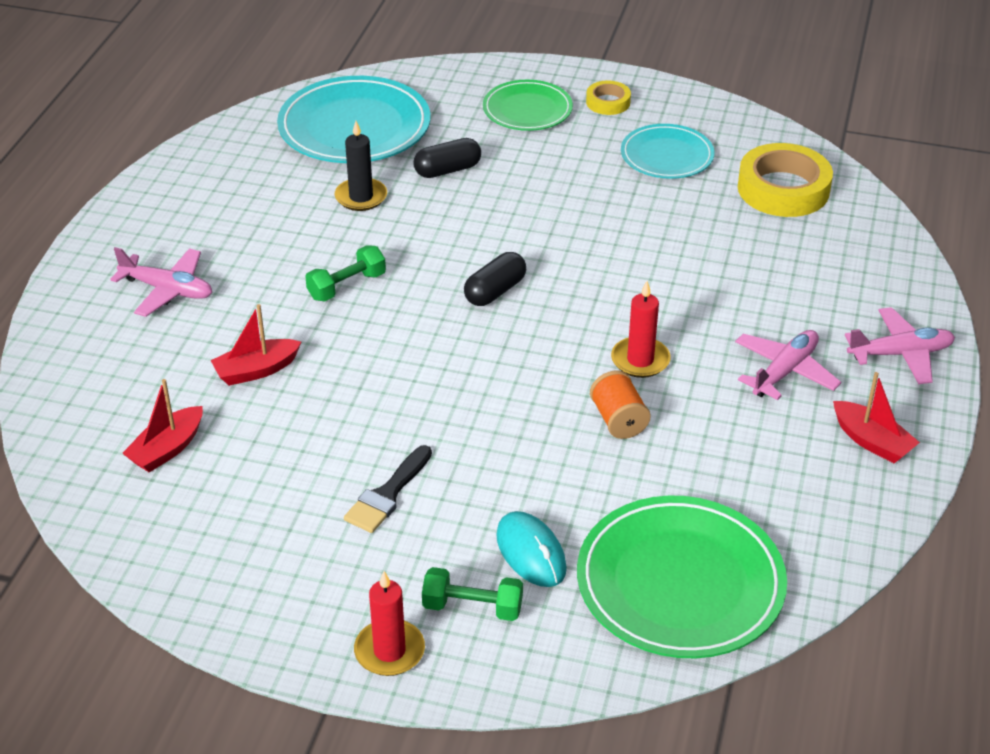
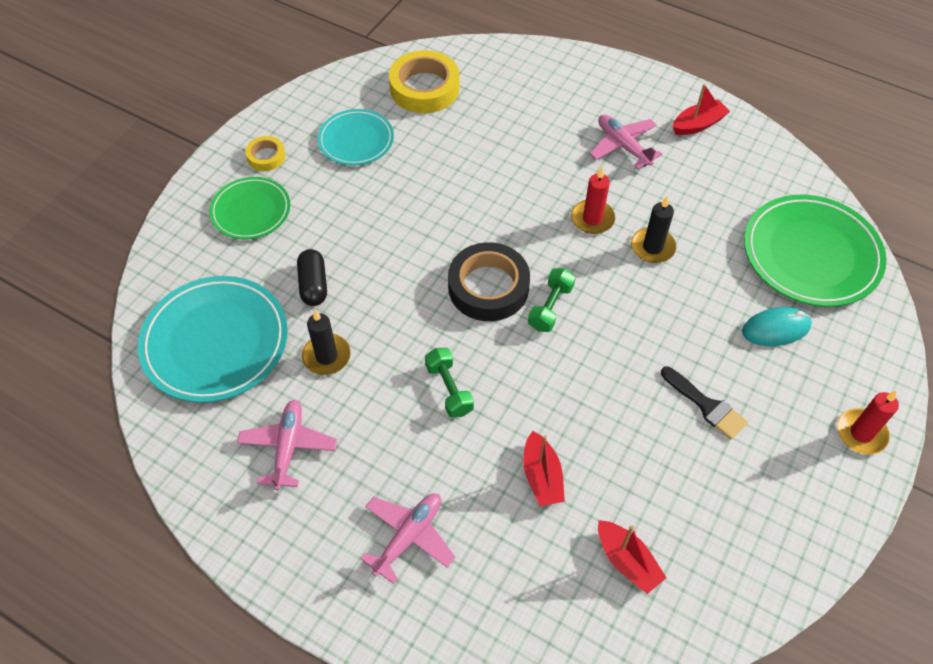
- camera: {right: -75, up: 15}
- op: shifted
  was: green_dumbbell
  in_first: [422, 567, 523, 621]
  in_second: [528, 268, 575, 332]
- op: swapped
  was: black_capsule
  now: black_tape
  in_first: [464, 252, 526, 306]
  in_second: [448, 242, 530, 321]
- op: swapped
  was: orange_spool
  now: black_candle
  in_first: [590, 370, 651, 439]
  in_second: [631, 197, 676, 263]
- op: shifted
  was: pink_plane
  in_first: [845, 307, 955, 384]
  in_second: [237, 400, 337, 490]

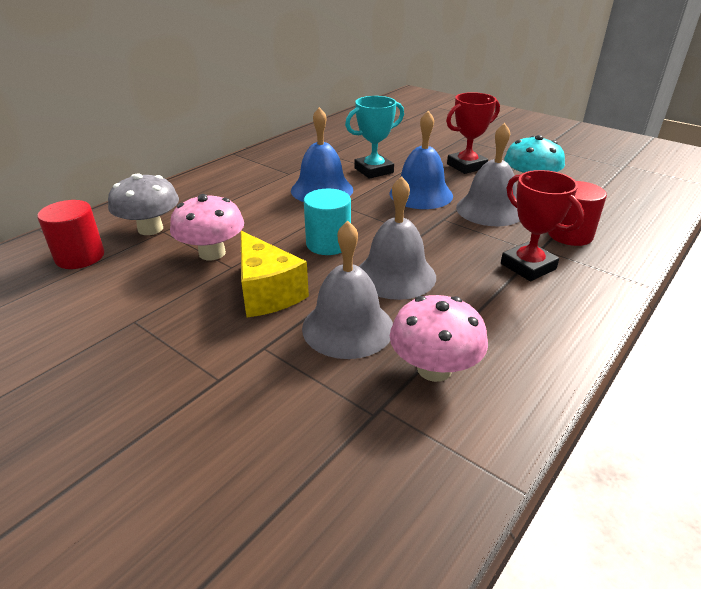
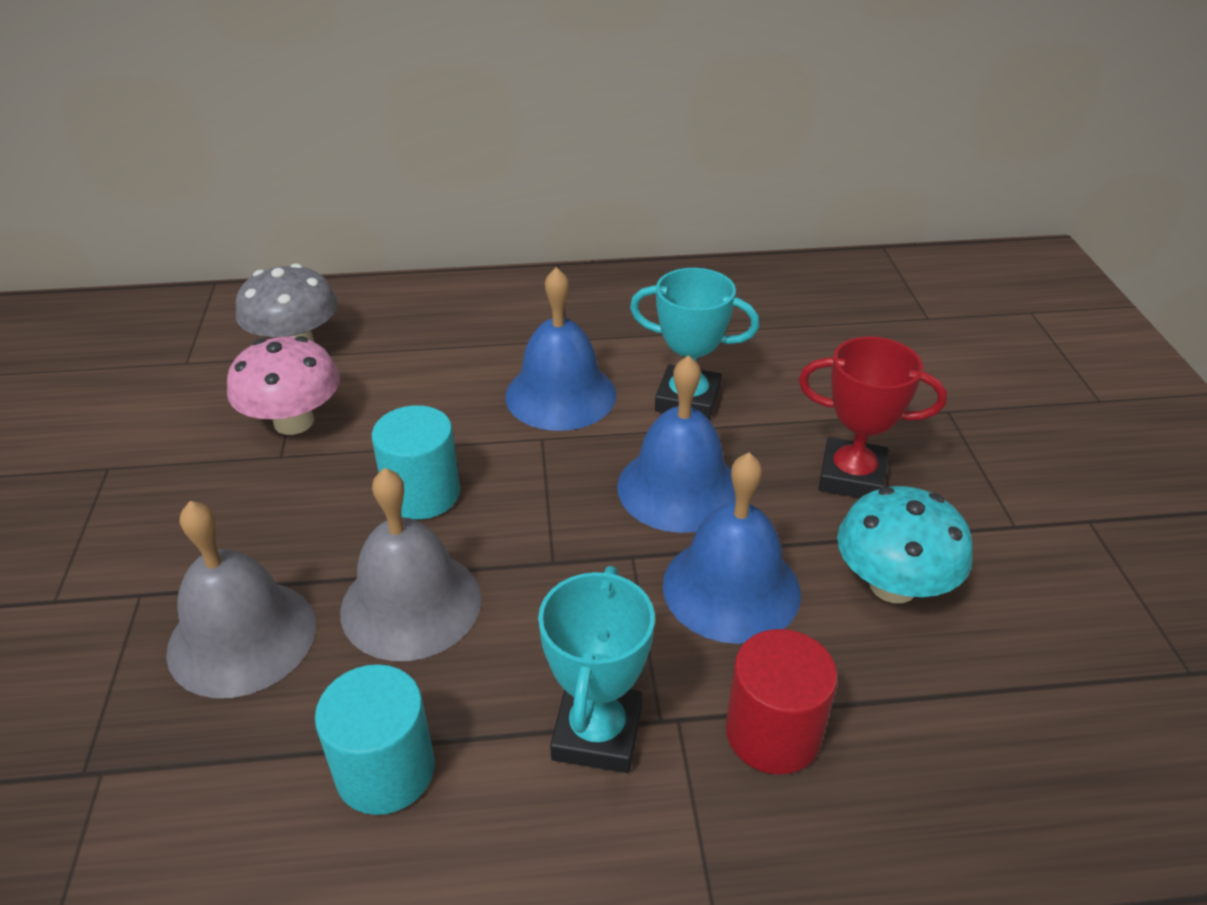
- camera: {right: 45, up: 5}
- op: gone
  was: red_cylinder
  in_first: [37, 200, 104, 269]
- op: gone
  was: yellow_cheese
  in_first: [241, 231, 309, 317]
- op: gone
  was: pink_mushroom
  in_first: [390, 295, 488, 382]
- op: repainted
  was: grey_bell
  now: blue_bell
  in_first: [456, 123, 520, 226]
  in_second: [663, 453, 801, 644]
- op: repainted
  was: red_trophy
  now: turquoise_trophy
  in_first: [501, 170, 584, 281]
  in_second: [538, 566, 655, 773]
- op: new
  now: turquoise_cylinder
  in_second: [315, 664, 435, 815]

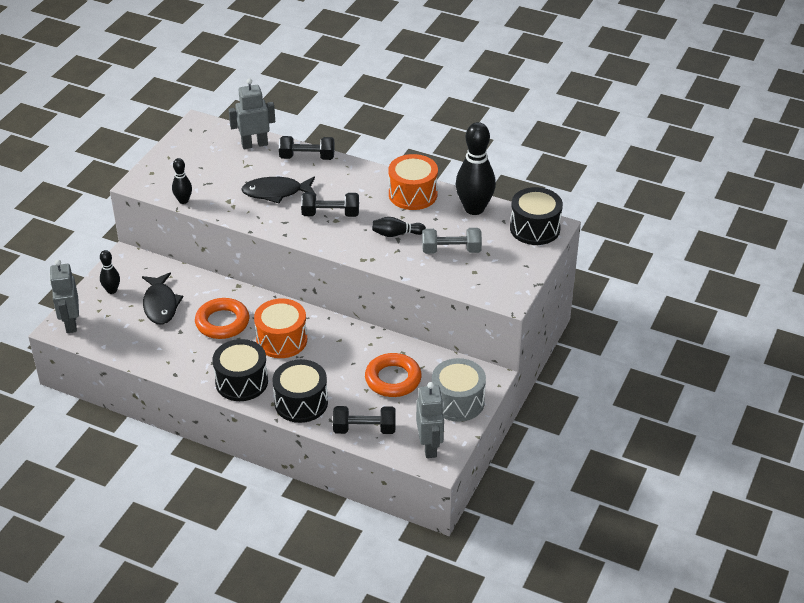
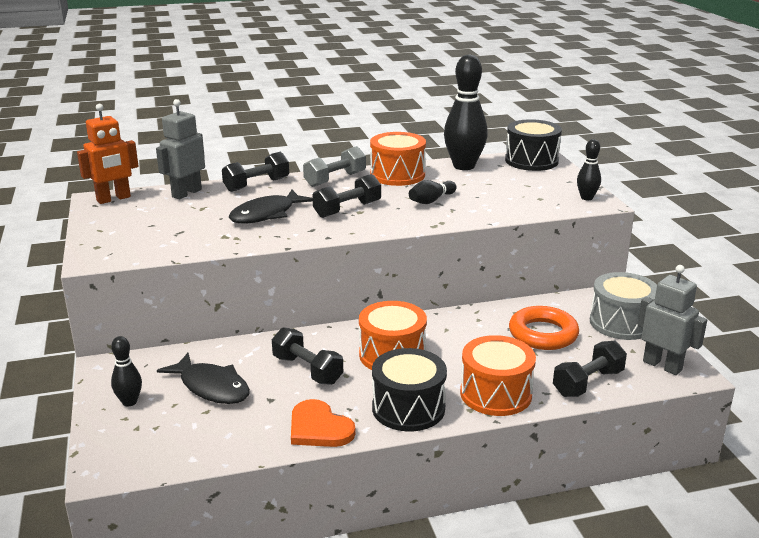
- camera: {right: -40, up: -15}
- op: gone
  was: grey_robot
  in_first: [49, 259, 79, 333]
- op: shifted
  was: black_bowling_pin
  in_first: [172, 158, 192, 204]
  in_second: [577, 139, 601, 200]
- op: swapped
  was: orange_ring
  now: black_dumbbell
  in_first: [195, 298, 249, 339]
  in_second: [272, 327, 343, 385]
- op: repainted
  was: black_drum
  now: orange_drum
  in_first: [273, 359, 328, 423]
  in_second: [460, 335, 536, 416]
- op: shifted
  was: grey_dumbbell
  in_first: [422, 228, 482, 254]
  in_second: [303, 146, 366, 187]
- op: new
  now: orange_robot
  in_second: [77, 104, 139, 204]
- op: new
  now: orange_heart
  in_second: [291, 399, 356, 447]

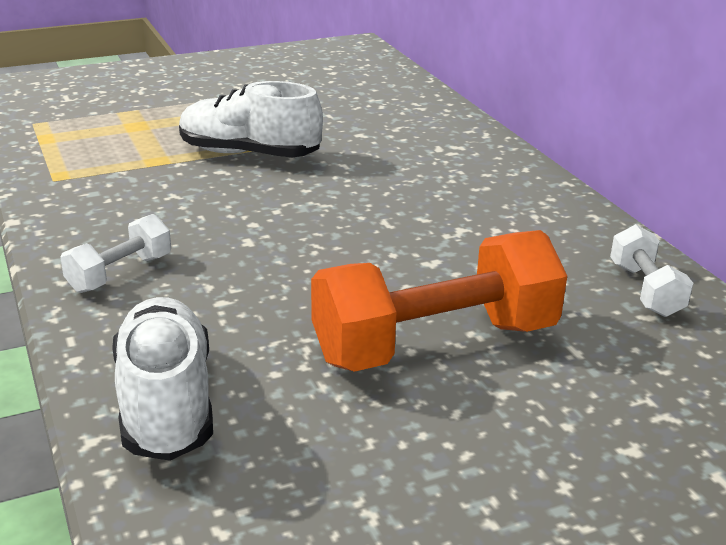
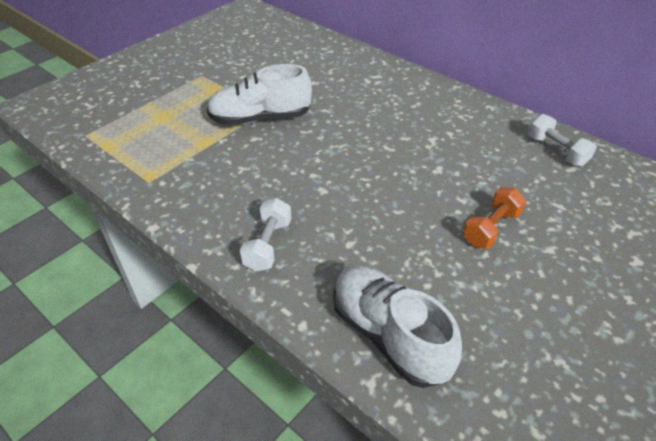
- camera: {right: -25, up: 15}
- op: scaled
  was: orange_dumbbell
  in_first: [311, 230, 567, 372]
  in_second: [463, 188, 526, 249]
  ratio: 0.5

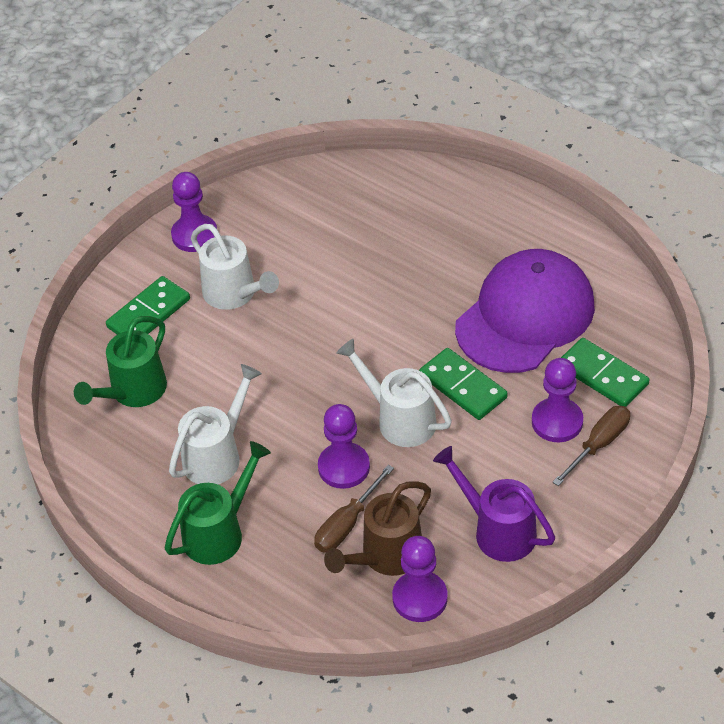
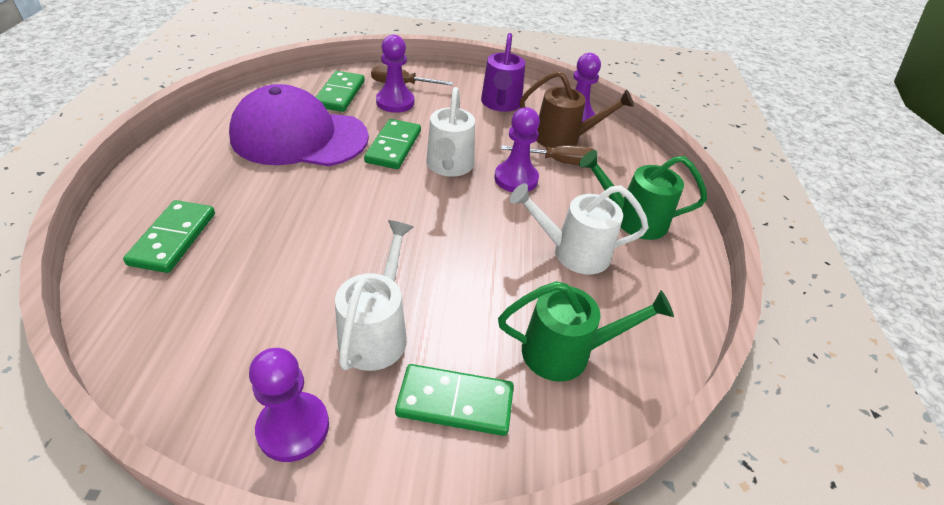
- camera: {right: -130, up: -5}
- op: new
  now: green_domino
  in_second: [123, 200, 215, 273]

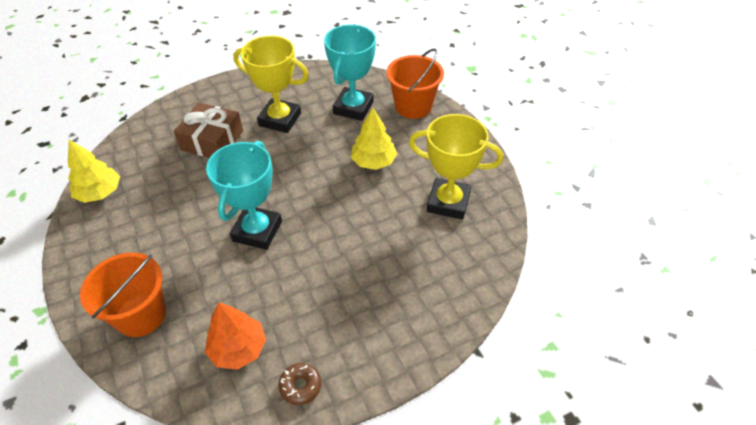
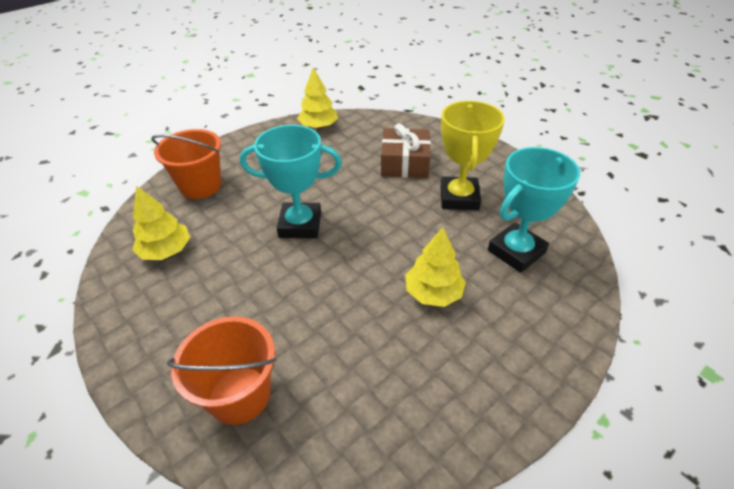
- camera: {right: 75, up: -5}
- op: repainted
  was: orange_tree
  now: yellow_tree
  in_first: [205, 302, 266, 370]
  in_second: [132, 186, 190, 260]
- op: gone
  was: brown_donut
  in_first: [278, 363, 321, 405]
- op: rotated
  was: turquoise_trophy
  in_first: [324, 25, 376, 121]
  in_second: [488, 147, 580, 273]
  clockwise: -45
- op: shifted
  was: orange_bucket
  in_first: [386, 49, 444, 119]
  in_second: [167, 316, 276, 425]
- op: gone
  was: yellow_trophy
  in_first: [409, 114, 503, 220]

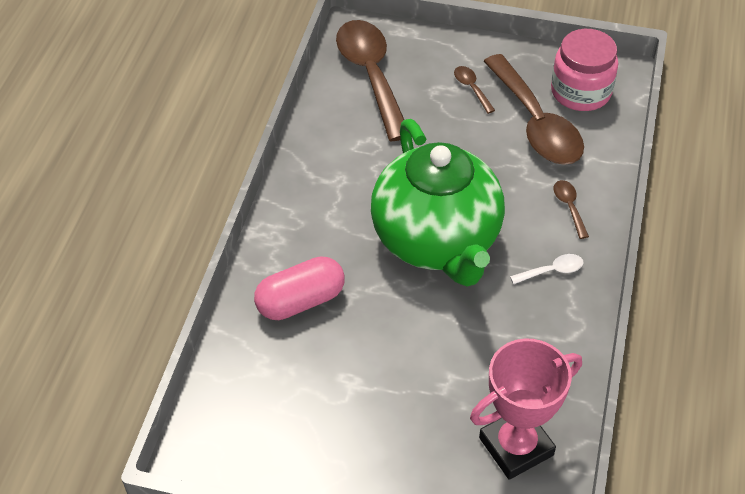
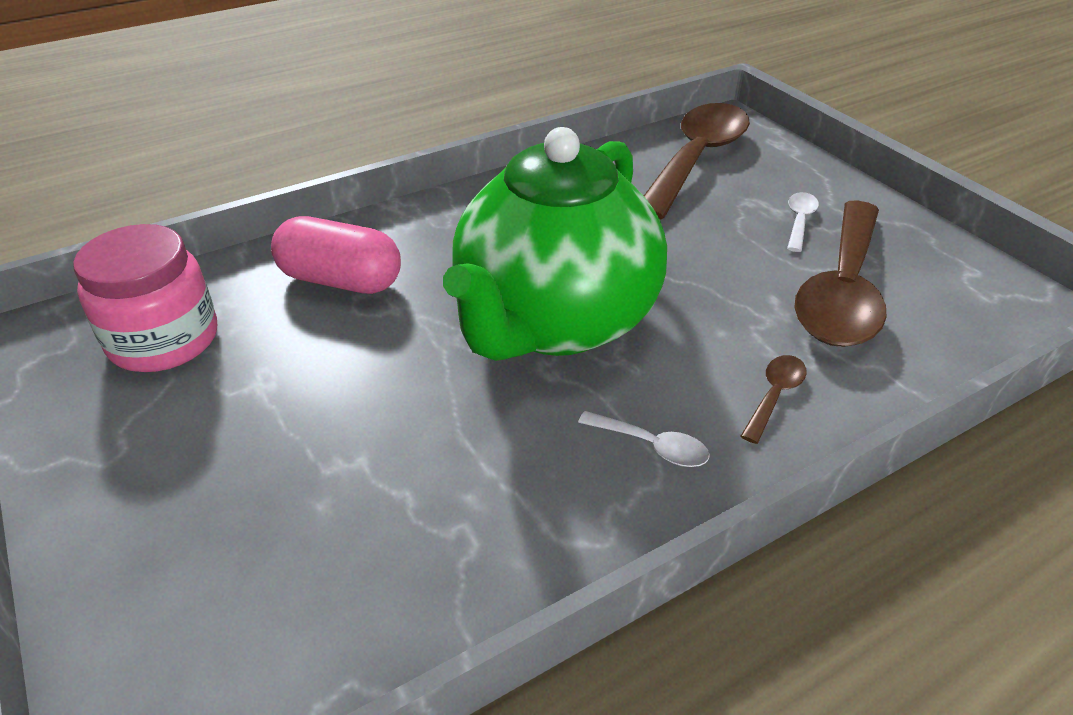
- camera: {right: 45, up: -10}
- op: repainted
  was: brown_spoon
  now: white_spoon
  in_first: [454, 66, 495, 114]
  in_second: [787, 192, 819, 252]
- op: gone
  was: pink_trophy
  in_first: [470, 338, 582, 480]
- op: shifted
  was: pink_jar
  in_first: [551, 29, 618, 111]
  in_second: [73, 224, 217, 372]

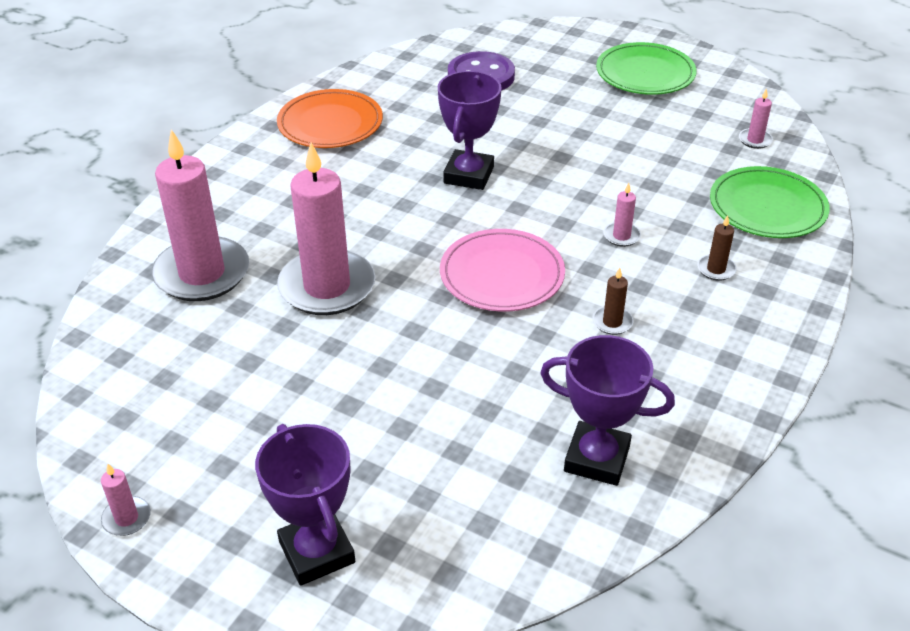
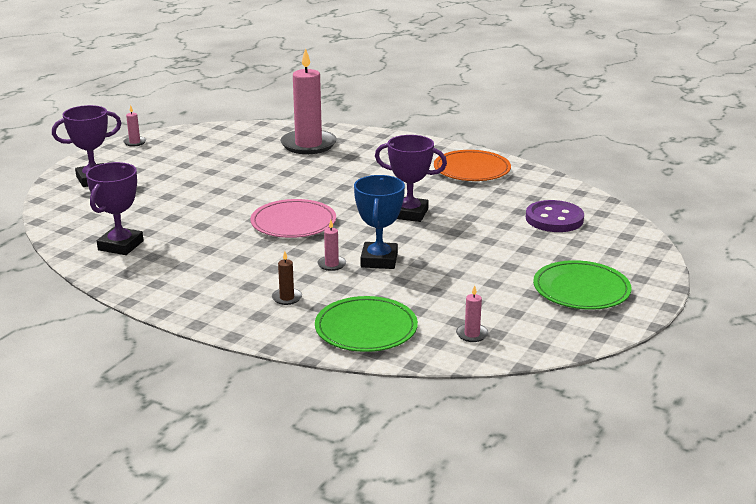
- camera: {right: 90, up: -15}
- op: gone
  was: pink_candle
  in_first: [277, 142, 375, 315]
- op: gone
  was: brown_candle
  in_first: [592, 268, 633, 335]
- op: new
  now: blue_trophy
  in_second: [354, 175, 405, 269]

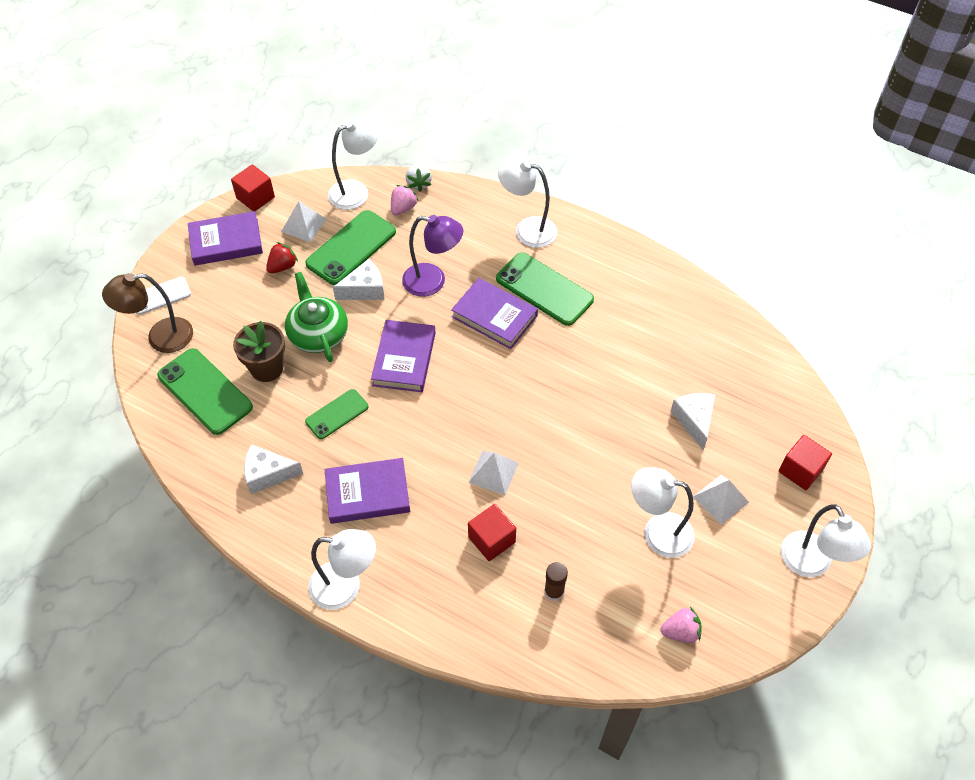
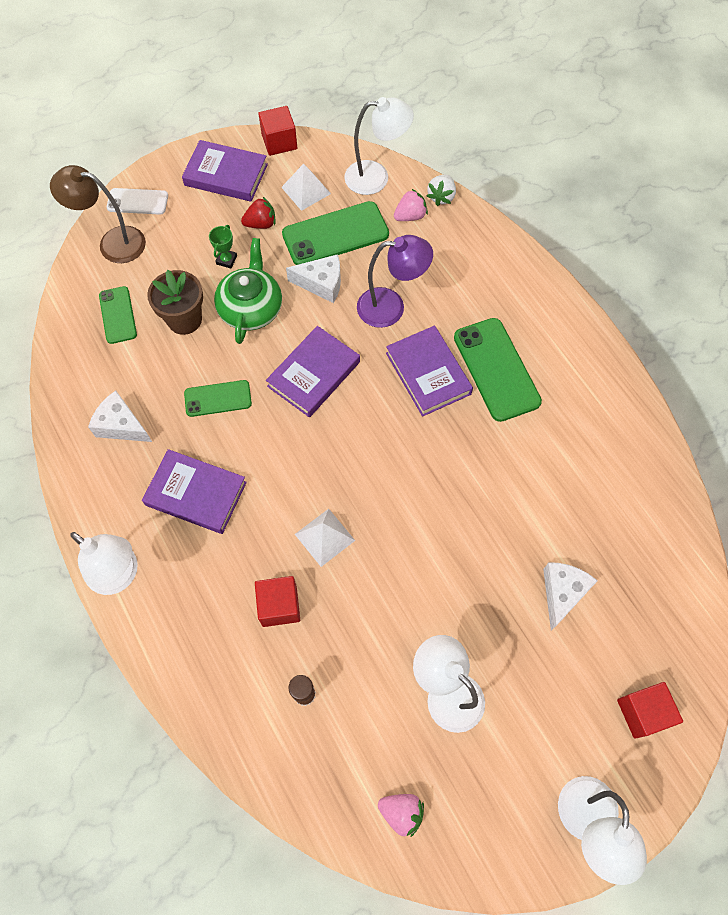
- camera: {right: 30, up: 10}
- op: scaled
  was: green_phone
  in_first: [157, 348, 253, 435]
  in_second: [99, 286, 137, 344]
  ratio: 0.59
- op: rotated
  was: purple_lamp
  in_first: [402, 215, 463, 297]
  in_second: [357, 235, 433, 328]
  clockwise: -45
- op: gone
  was: white_lamp
  in_first: [498, 158, 557, 248]
- op: gone
  was: white_pyramid
  in_first: [693, 475, 749, 525]
- op: new
  now: green_trophy
  in_second: [209, 225, 237, 268]

